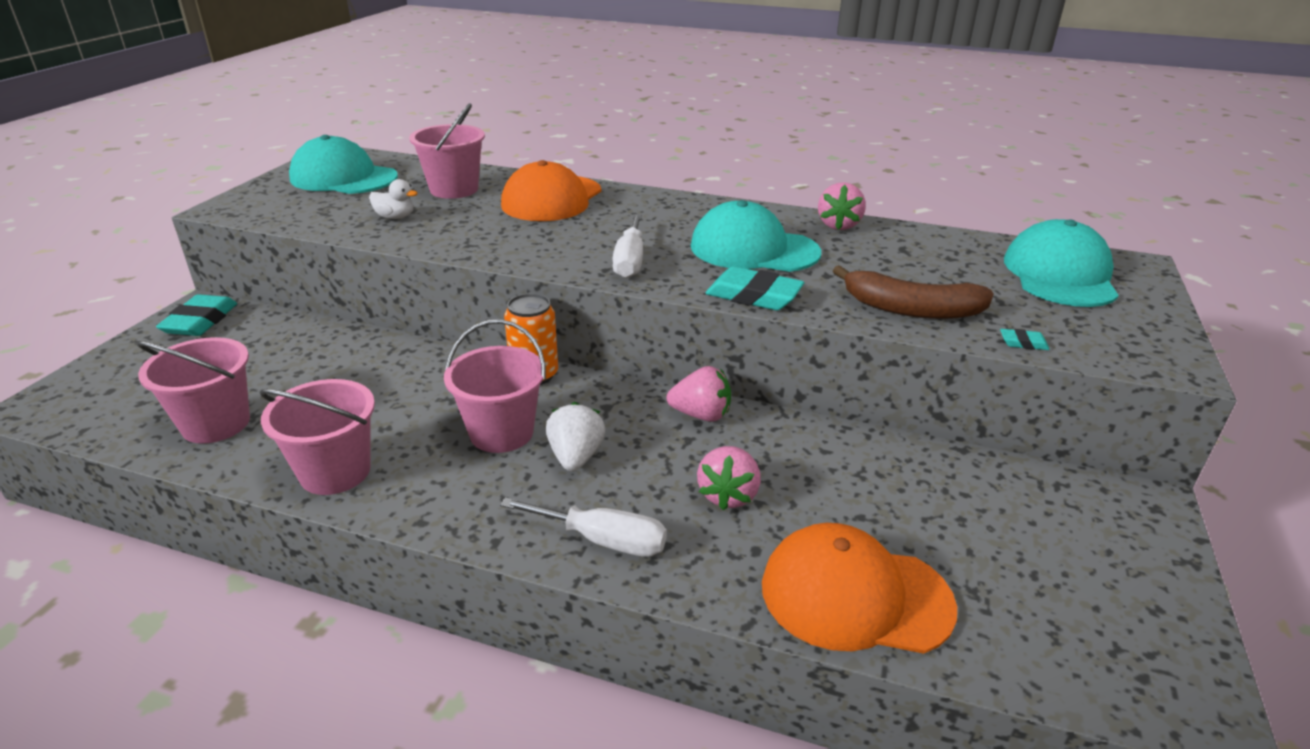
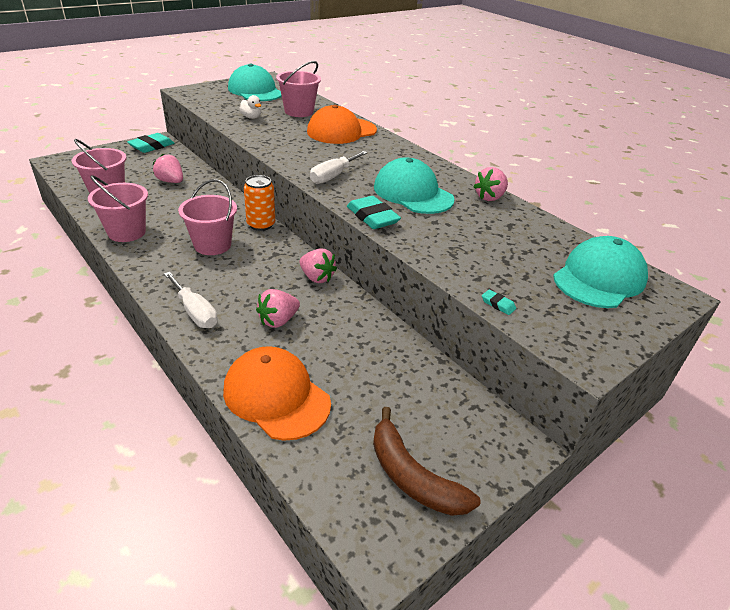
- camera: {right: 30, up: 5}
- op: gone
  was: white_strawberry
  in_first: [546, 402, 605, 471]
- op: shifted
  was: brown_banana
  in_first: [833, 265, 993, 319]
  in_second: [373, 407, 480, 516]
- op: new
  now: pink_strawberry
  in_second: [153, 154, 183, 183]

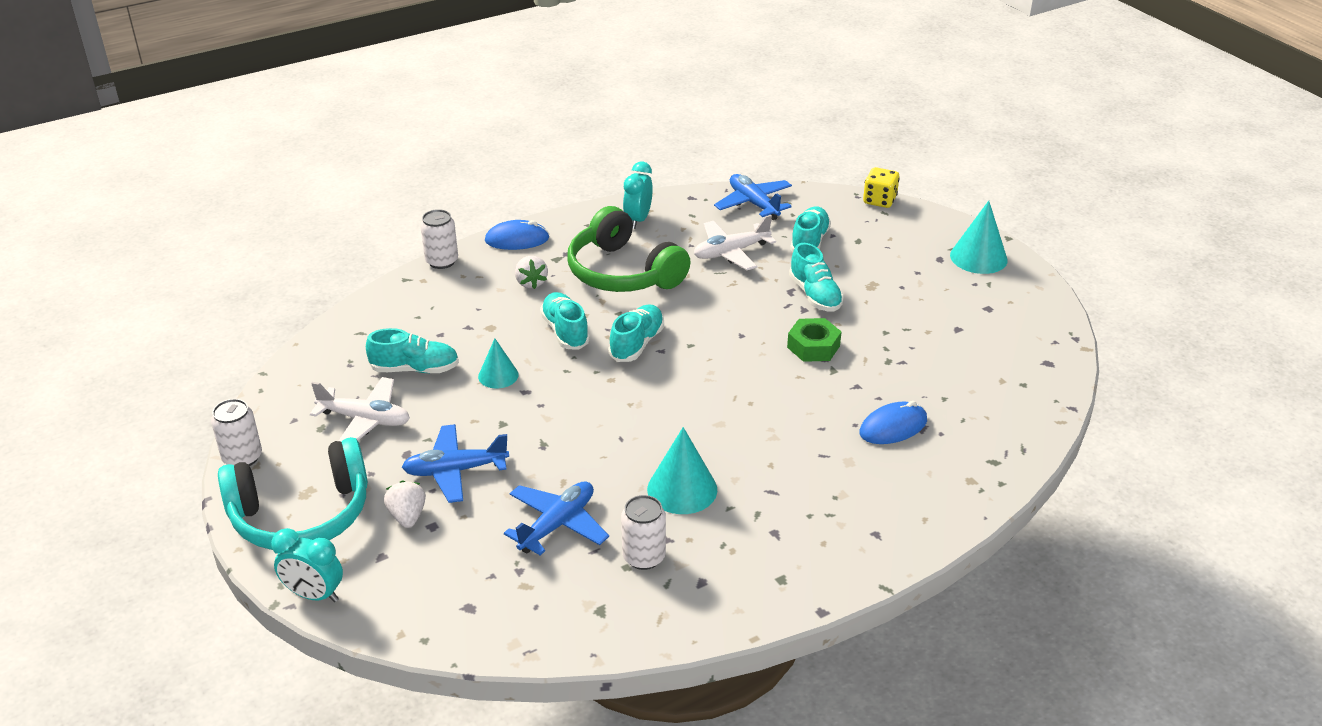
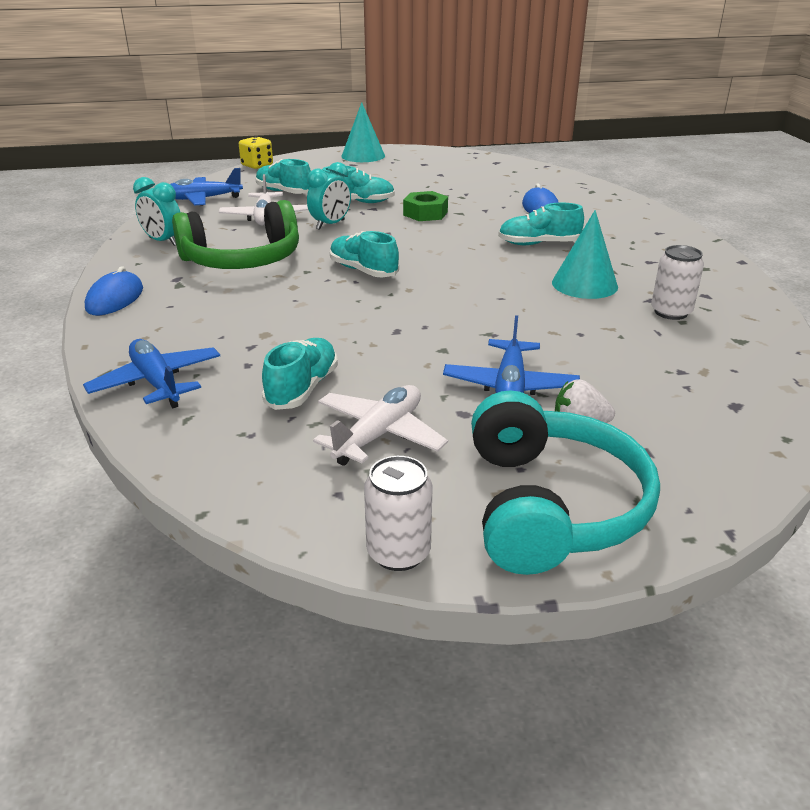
- camera: {right: -70, up: -5}
- op: shifted
  was: turquoise_clock
  in_first: [271, 528, 343, 602]
  in_second: [307, 162, 351, 230]
- op: gone
  was: white_can
  in_first: [420, 209, 458, 269]
- op: gone
  was: turquoise_cone
  in_first: [478, 338, 519, 389]
- op: shifted
  was: blue_plane
  in_first: [504, 481, 609, 555]
  in_second: [83, 339, 220, 408]
- op: gone
  was: white_strawberry
  in_first: [515, 256, 548, 289]
- op: shifted
  was: turquoise_shoe
  in_first: [540, 292, 590, 350]
  in_second: [498, 203, 584, 245]

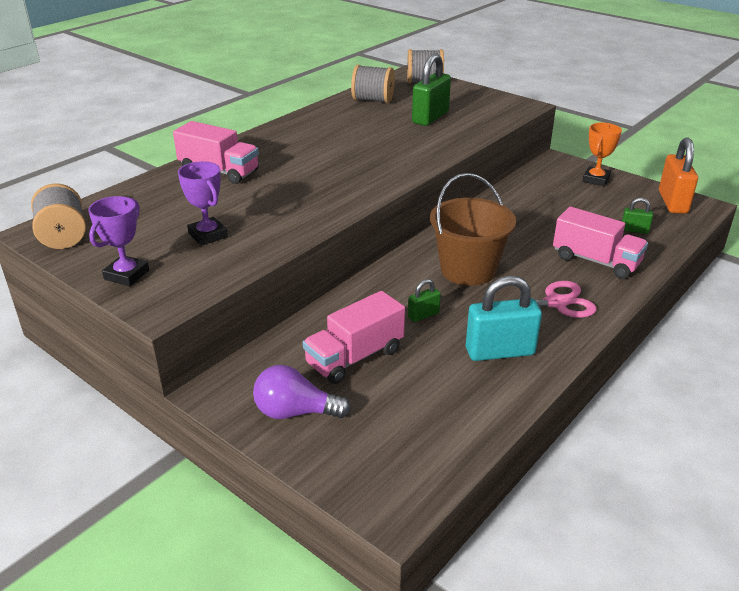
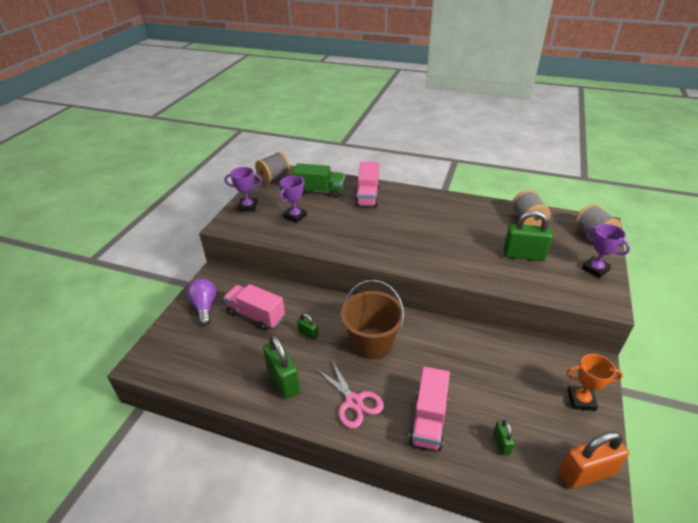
- camera: {right: 70, up: 5}
- op: repainted
  was: turquoise_padlock
  now: green_padlock
  in_first: [466, 276, 542, 361]
  in_second: [263, 335, 300, 399]
- op: new
  now: green_truck
  in_second: [292, 163, 345, 198]
- op: new
  now: purple_trophy
  in_second: [582, 224, 630, 278]

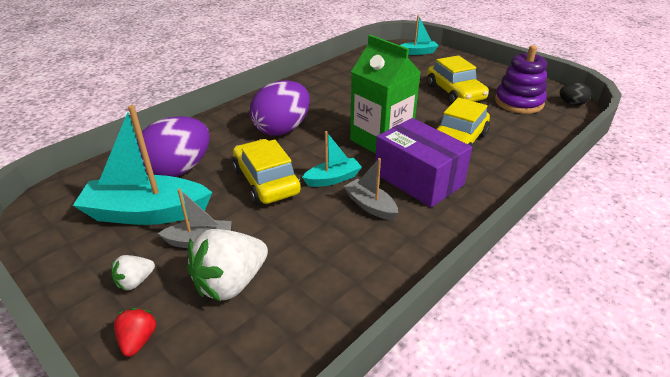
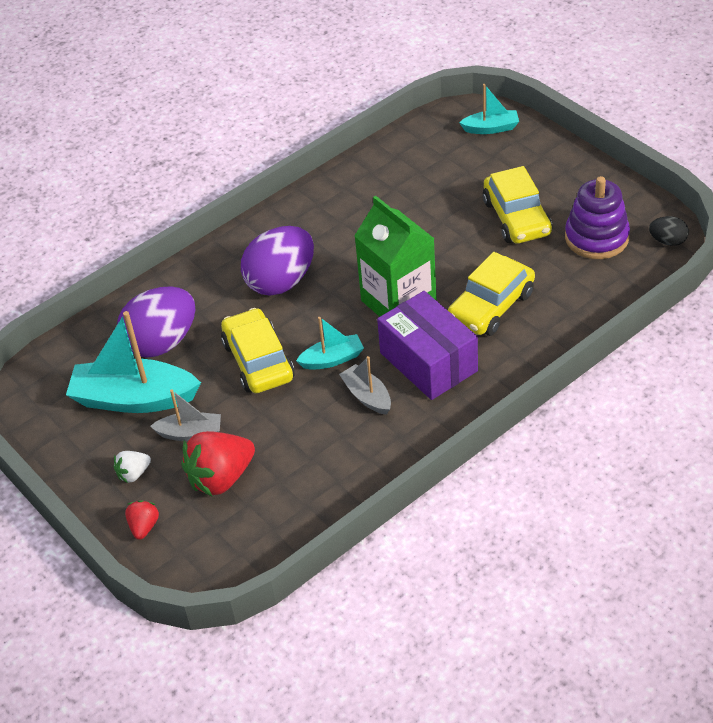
- camera: {right: 10, up: 10}
- op: repainted
  was: white_strawberry
  now: red_strawberry
  in_first: [187, 229, 268, 302]
  in_second: [181, 431, 255, 496]

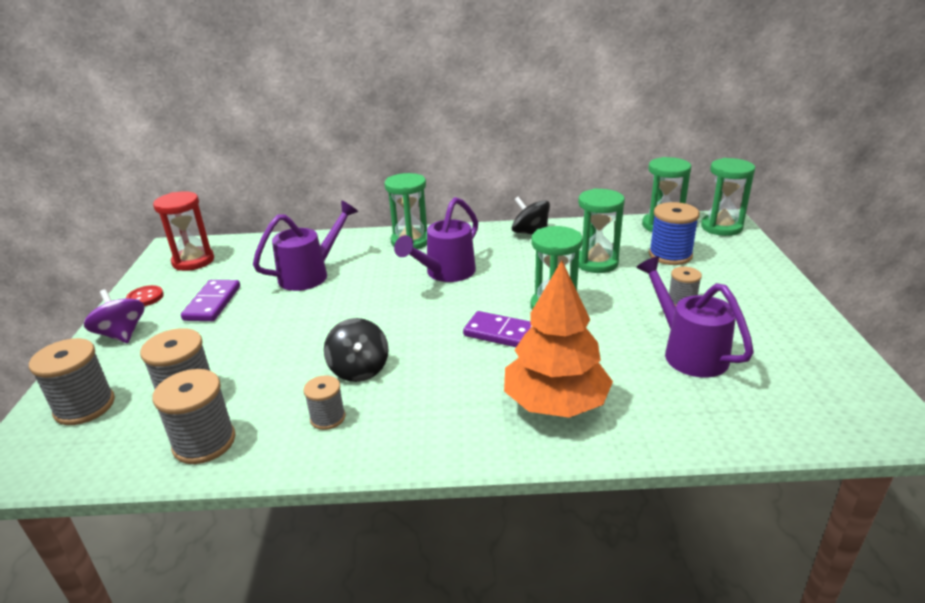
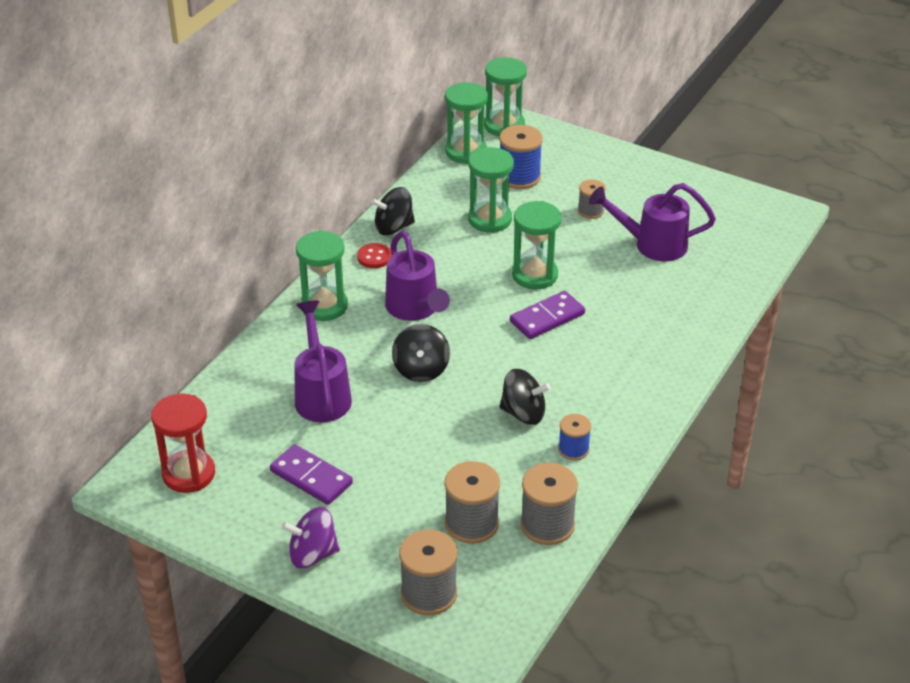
- camera: {right: -60, up: 10}
- op: shifted
  was: red_button
  in_first: [126, 285, 164, 306]
  in_second: [357, 243, 392, 268]
- op: repainted
  was: grey_spool
  now: blue_spool
  in_first: [303, 375, 345, 430]
  in_second: [558, 414, 591, 461]
- op: gone
  was: orange_tree
  in_first: [504, 261, 613, 418]
- op: new
  now: black_spinning_top
  in_second: [392, 324, 450, 382]

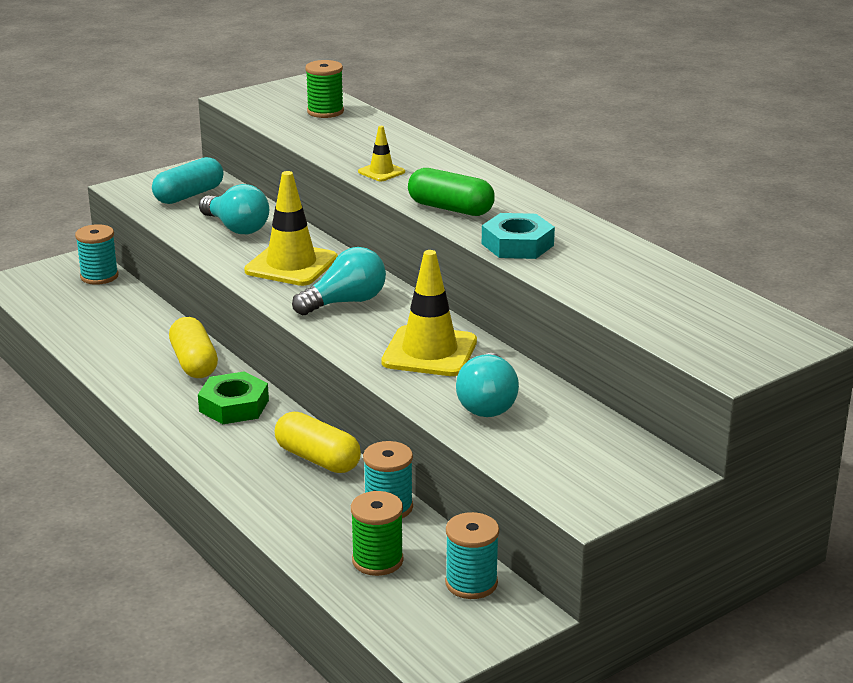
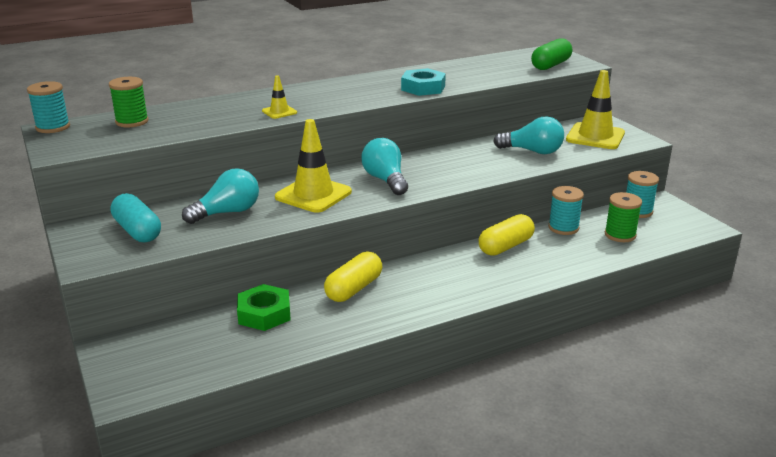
- camera: {right: -80, up: 0}
- op: shifted
  was: turquoise_spool
  in_first: [75, 224, 119, 285]
  in_second: [27, 81, 70, 133]
- op: rotated
  was: yellow_capsule
  in_first: [169, 317, 218, 378]
  in_second: [324, 251, 382, 302]
  clockwise: -45
- op: shifted
  was: green_nut
  in_first: [198, 372, 269, 424]
  in_second: [237, 284, 291, 331]
- op: shifted
  was: yellow_traffic_cone
  in_first: [381, 250, 477, 376]
  in_second: [566, 70, 625, 149]
- op: shifted
  was: green_capsule
  in_first: [408, 168, 495, 216]
  in_second: [531, 38, 572, 70]

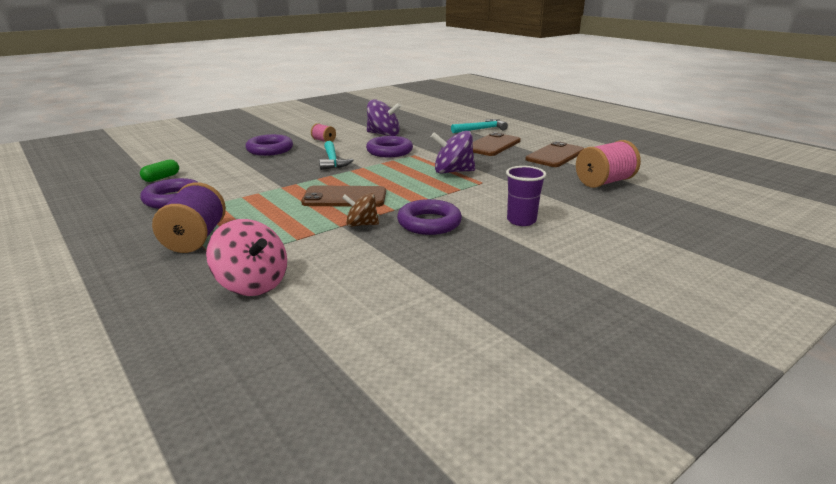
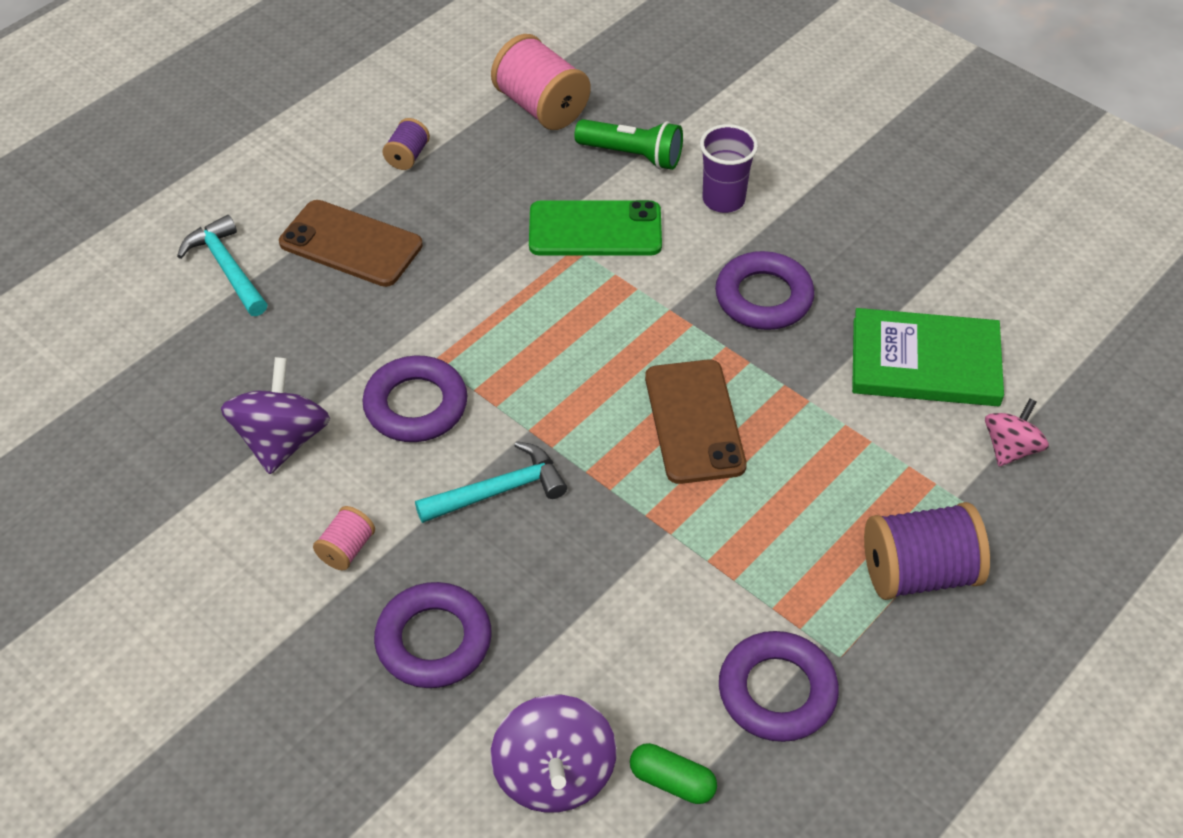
- camera: {right: -100, up: 25}
- op: scaled
  was: pink_spinning_top
  in_first: [206, 219, 287, 296]
  in_second: [985, 398, 1049, 467]
  ratio: 0.64
- op: gone
  was: brown_spinning_top
  in_first: [342, 193, 379, 227]
- op: shifted
  was: purple_spinning_top
  in_first: [431, 131, 475, 174]
  in_second: [491, 695, 617, 813]
- op: swapped
  was: brown_phone
  now: purple_spool
  in_first: [525, 141, 584, 167]
  in_second: [382, 118, 430, 170]
- op: new
  now: green_phone
  in_second: [529, 200, 662, 256]
- op: new
  now: green_flashlight
  in_second: [574, 119, 683, 170]
- op: new
  now: green_book
  in_second: [852, 308, 1004, 406]

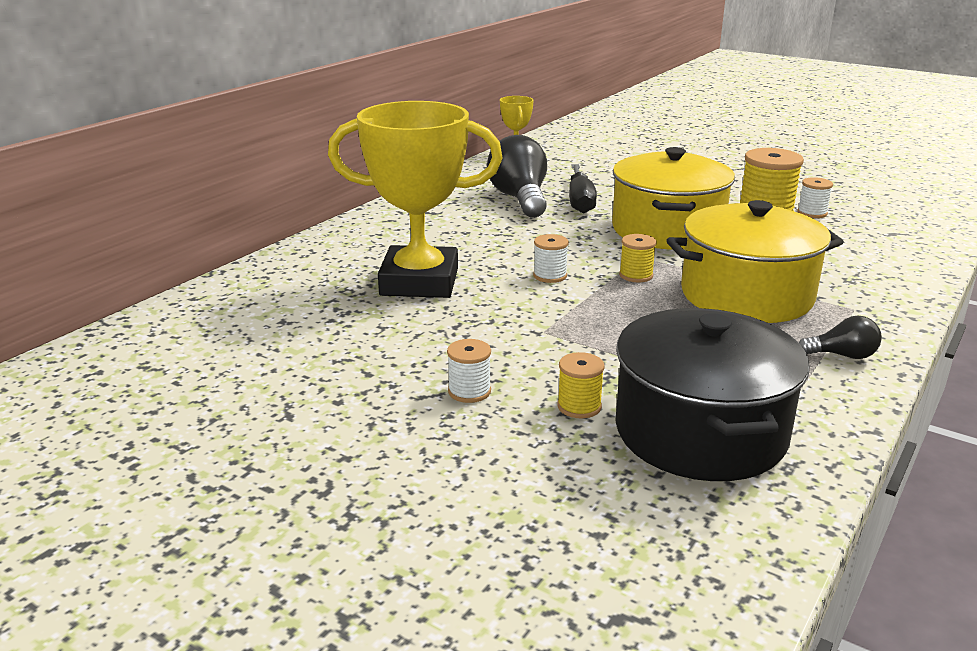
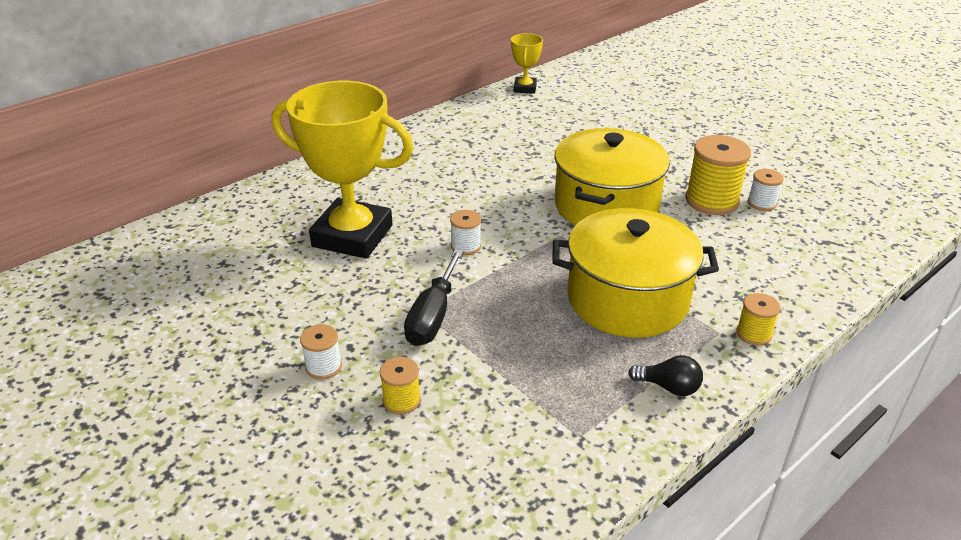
- camera: {right: 15, up: 10}
- op: gone
  was: black_light_bulb
  in_first: [487, 135, 547, 218]
- op: shifted
  was: black_screwdriver
  in_first: [569, 164, 597, 214]
  in_second: [404, 249, 464, 346]
- op: gone
  was: black_pot
  in_first: [615, 308, 810, 481]
- op: shifted
  was: yellow_spool
  in_first: [619, 234, 657, 282]
  in_second: [736, 293, 781, 346]

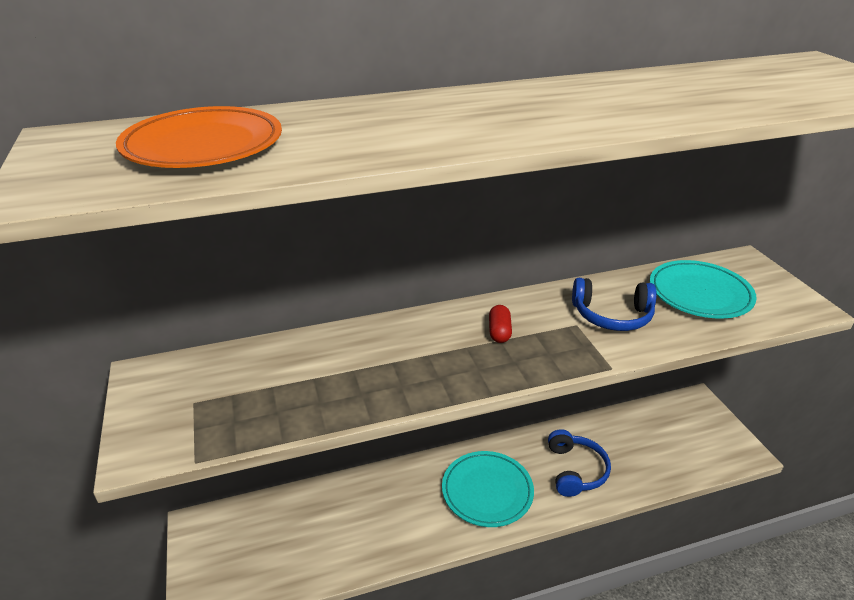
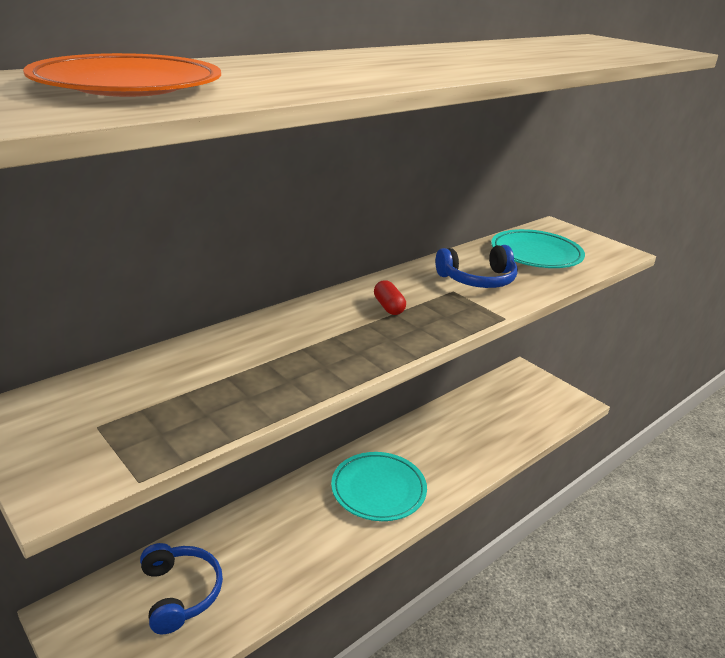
- camera: {right: -25, up: -5}
- op: shifted
  was: blue_headphones
  in_first: [548, 429, 611, 497]
  in_second: [140, 543, 223, 634]

